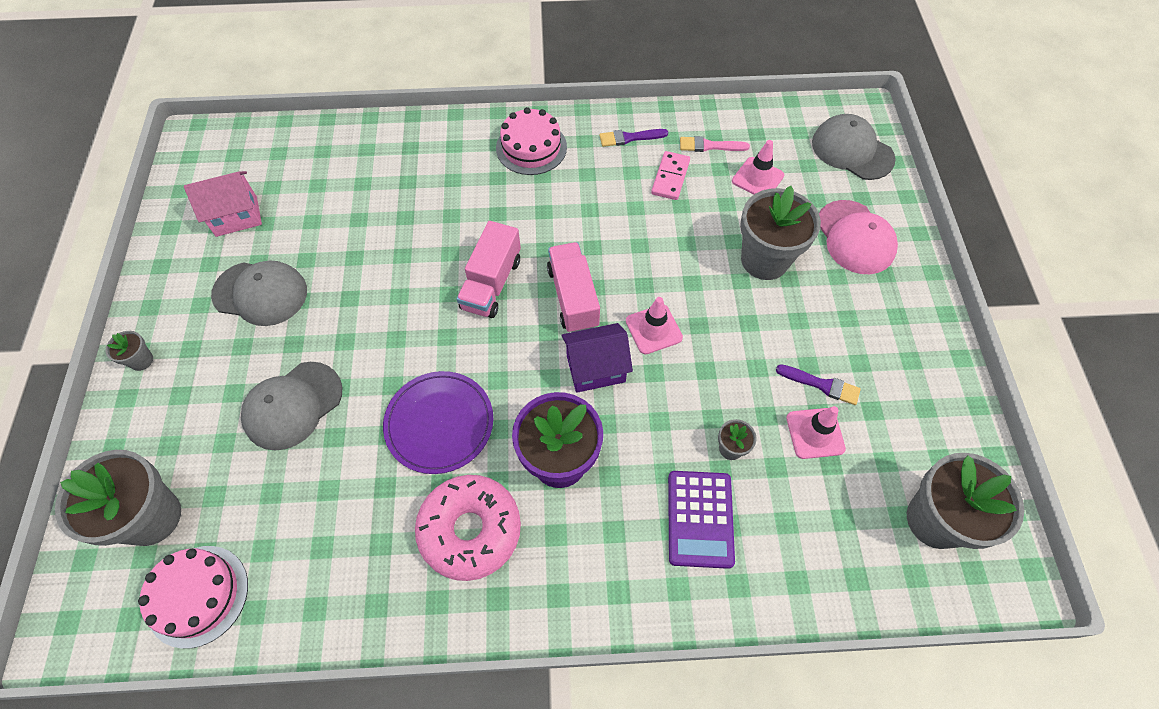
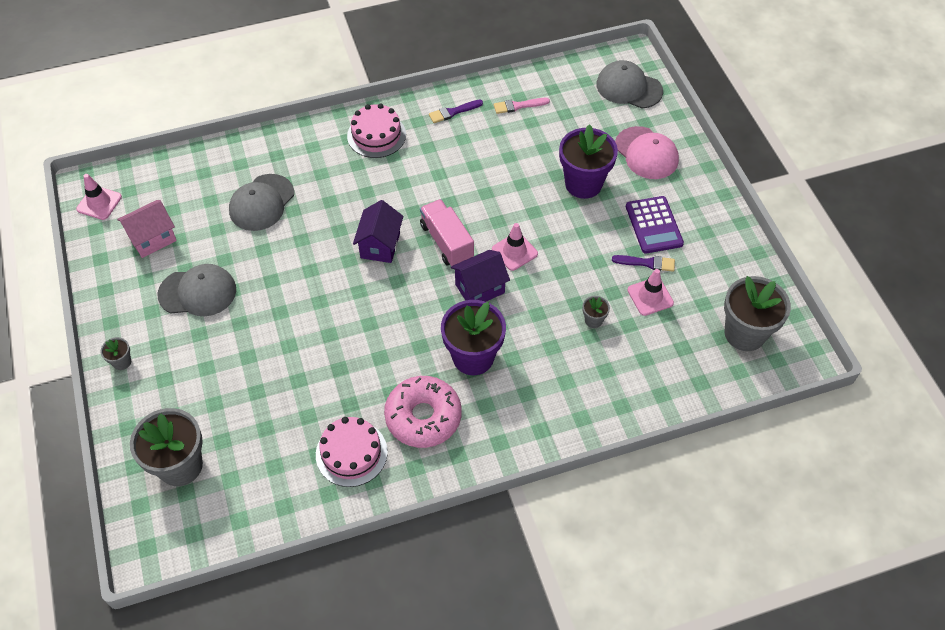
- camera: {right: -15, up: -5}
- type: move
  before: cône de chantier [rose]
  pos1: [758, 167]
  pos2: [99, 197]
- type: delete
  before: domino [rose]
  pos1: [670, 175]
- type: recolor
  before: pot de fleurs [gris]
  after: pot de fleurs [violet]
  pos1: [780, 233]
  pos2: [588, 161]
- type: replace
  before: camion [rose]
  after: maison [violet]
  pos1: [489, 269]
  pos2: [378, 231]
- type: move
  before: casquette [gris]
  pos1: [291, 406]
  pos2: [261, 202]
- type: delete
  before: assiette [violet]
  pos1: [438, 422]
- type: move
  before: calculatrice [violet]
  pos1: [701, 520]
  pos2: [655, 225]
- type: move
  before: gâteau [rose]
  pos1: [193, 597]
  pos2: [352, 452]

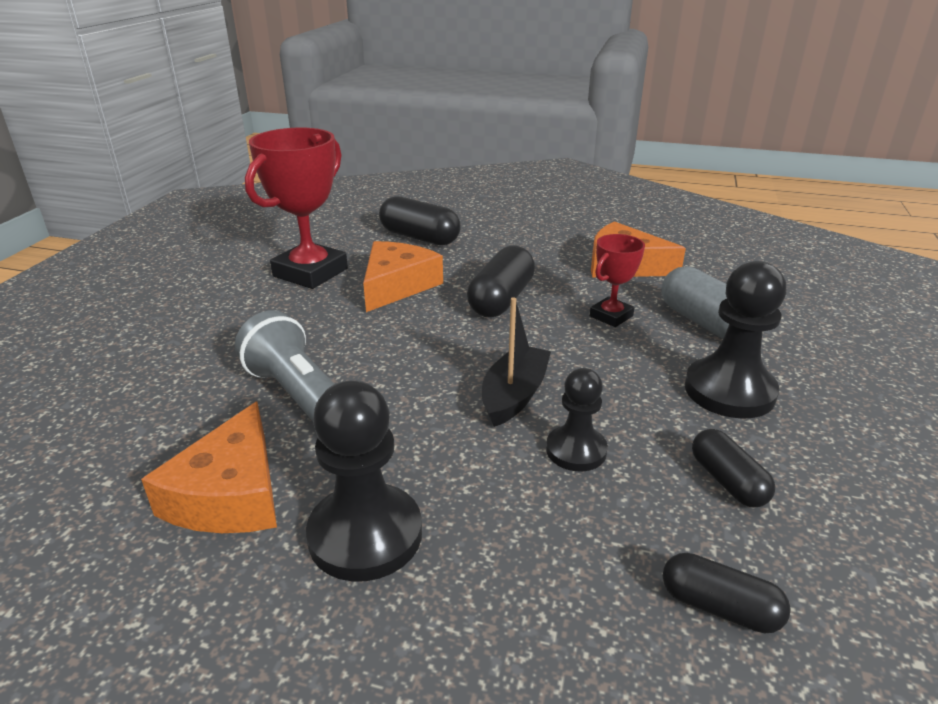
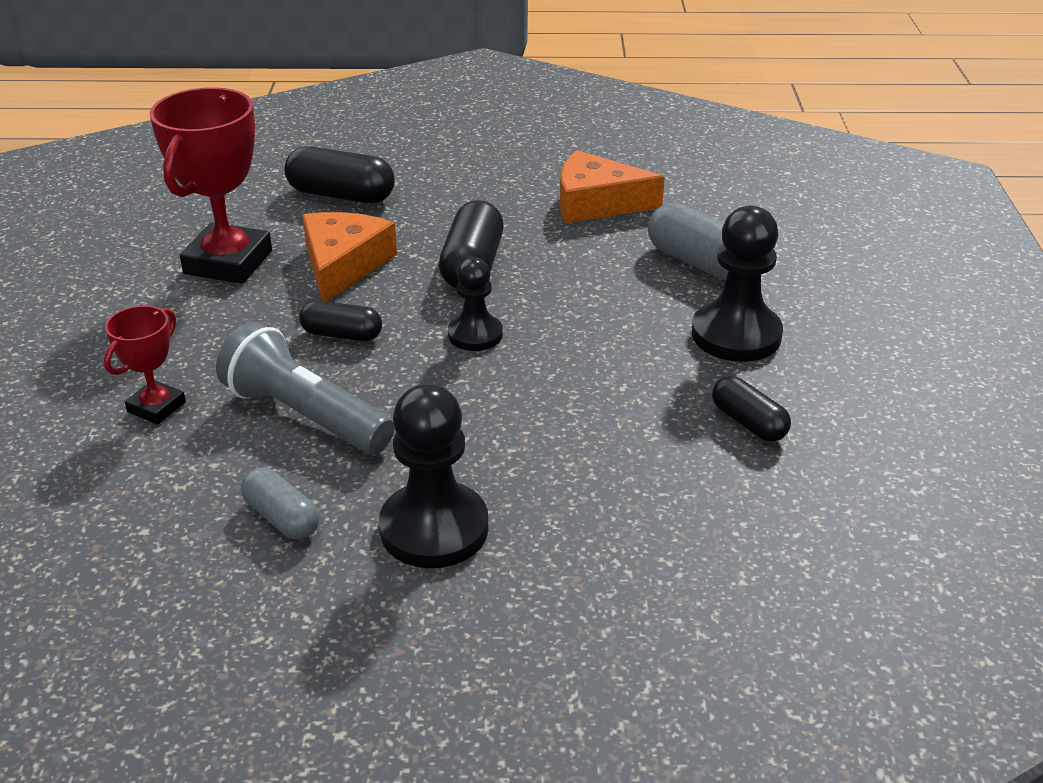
- camera: {right: -15, up: 5}
- type: move
  before: trophée [rouge]
  pos1: [617, 280]
  pos2: [145, 364]
- type: delete
  before: bateau [noir]
  pos1: [516, 362]
- type: move
  before: pion [noir]
  pos1: [577, 419]
  pos2: [475, 304]
- type: replace
  before: fromage [orange]
  after: gélule [gris]
  pos1: [209, 467]
  pos2: [280, 504]
- type: move
  before: gélule [noir]
  pos1: [727, 593]
  pos2: [340, 320]

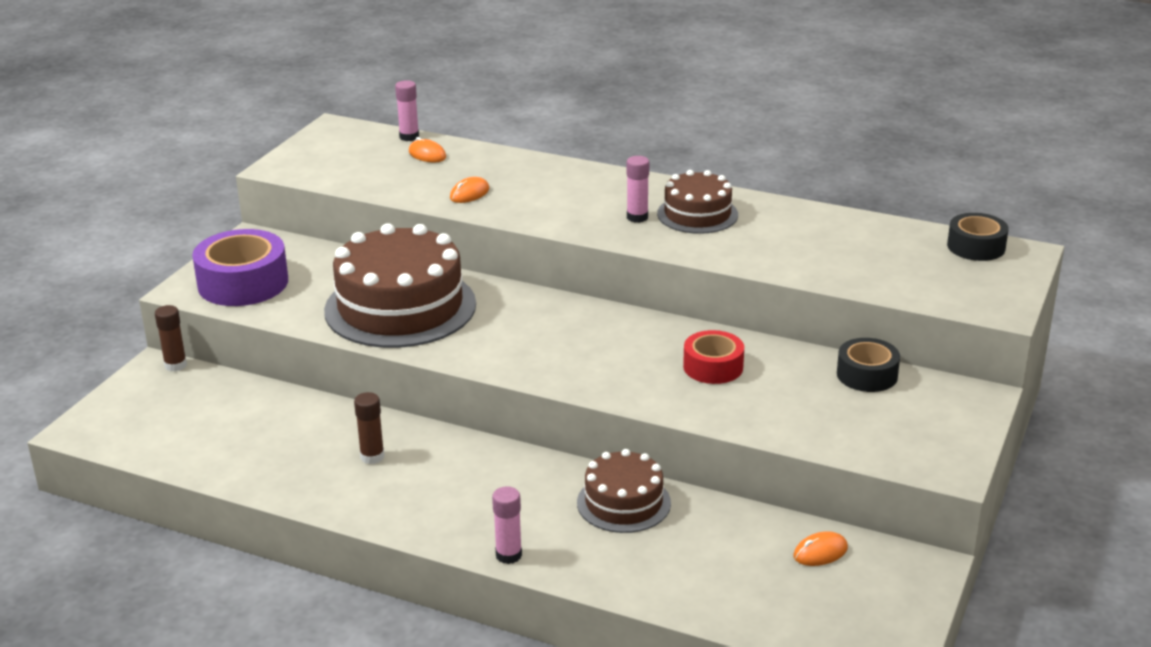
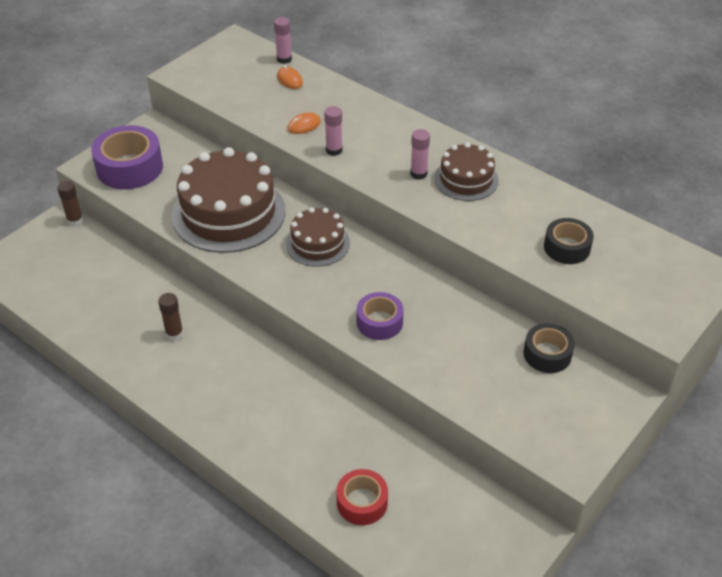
- camera: {right: 15, up: 15}
- type: move
  before: ruban adhésif [noir]
  pos1: [978, 237]
  pos2: [569, 241]
- type: move
  before: ruban adhésif [rouge]
  pos1: [713, 357]
  pos2: [362, 497]
- type: move
  before: gâteau [marron]
  pos1: [624, 491]
  pos2: [318, 237]
- type: move
  before: bâton de colle [rose]
  pos1: [507, 525]
  pos2: [333, 131]
- type: delete
  before: souris [orange]
  pos1: [821, 548]
- type: insert
  after: ruban adhésif [violet]
  pos2: [380, 316]

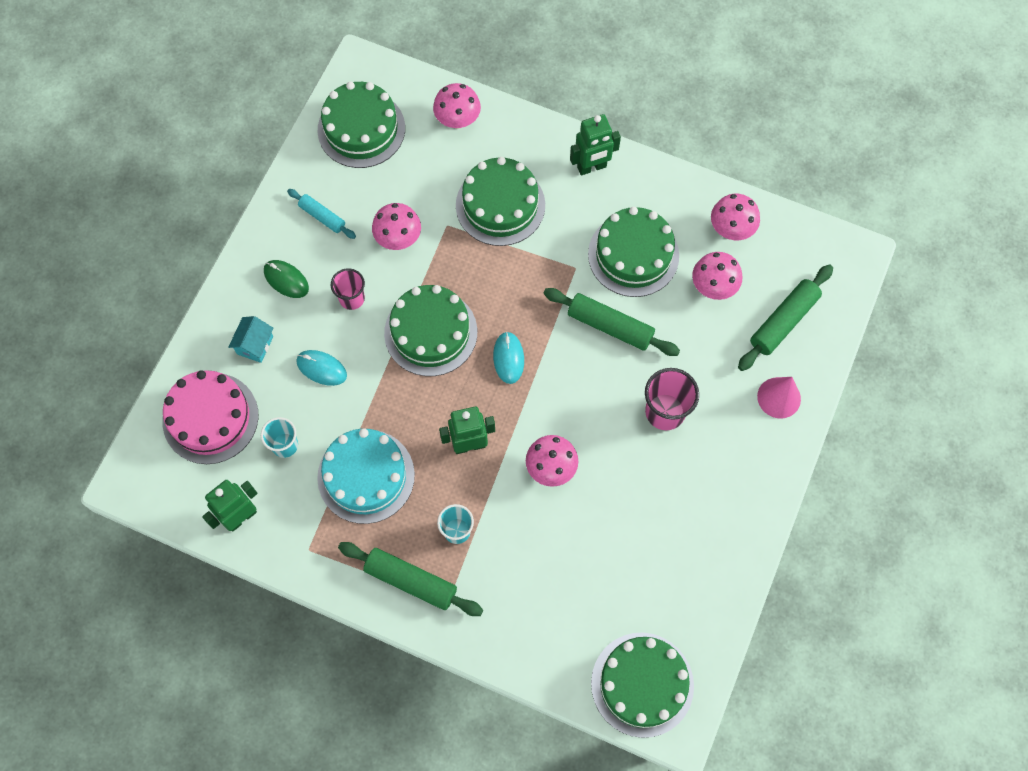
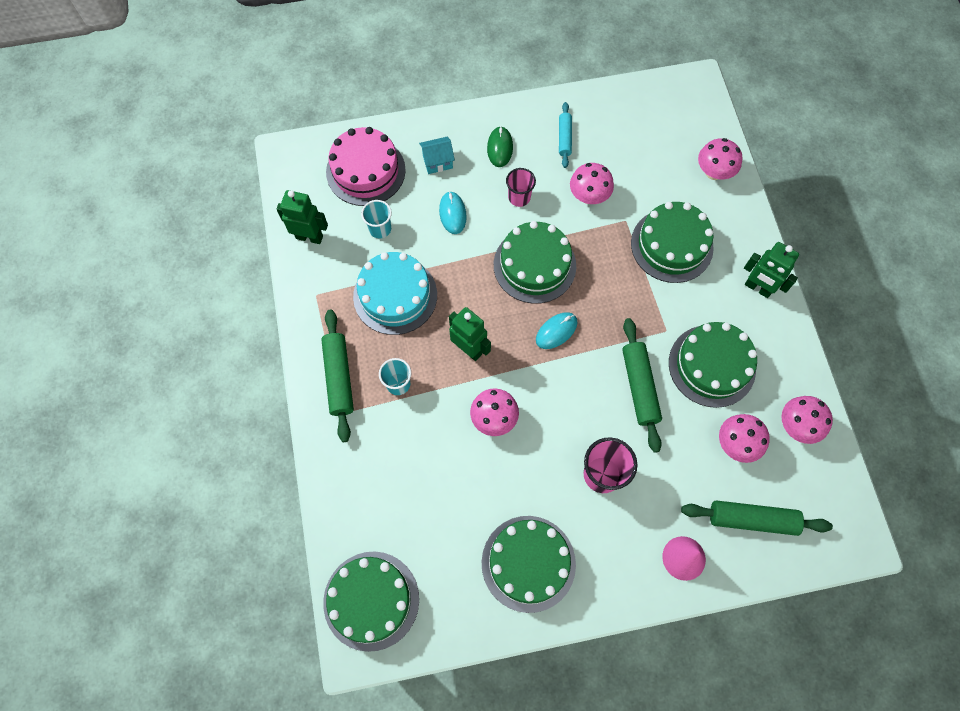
- camera: {right: 55, up: 0}
- type: move
  before: gâteau [vert]
  pos1: [361, 124]
  pos2: [529, 564]

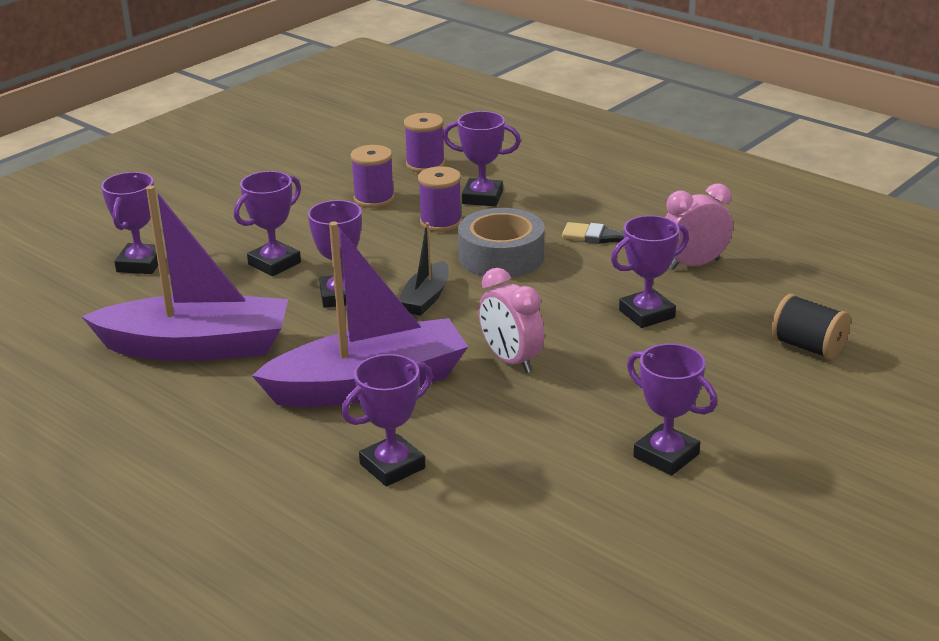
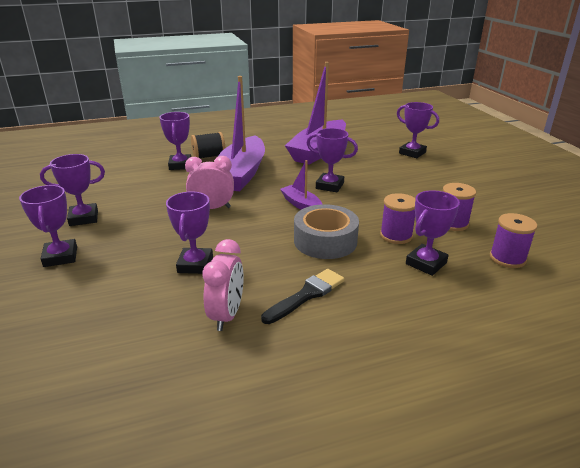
- camera: {right: 120, up: 0}
- type: move
  before: trophée [violet]
  pos1: [267, 223]
  pos2: [48, 226]
- type: recolor
  before: bateau [noir]
  after: bateau [violet]
  pos1: [424, 269]
  pos2: [301, 185]
- type: move
  before: bobine [noir]
  pos1: [810, 327]
  pos2: [208, 145]

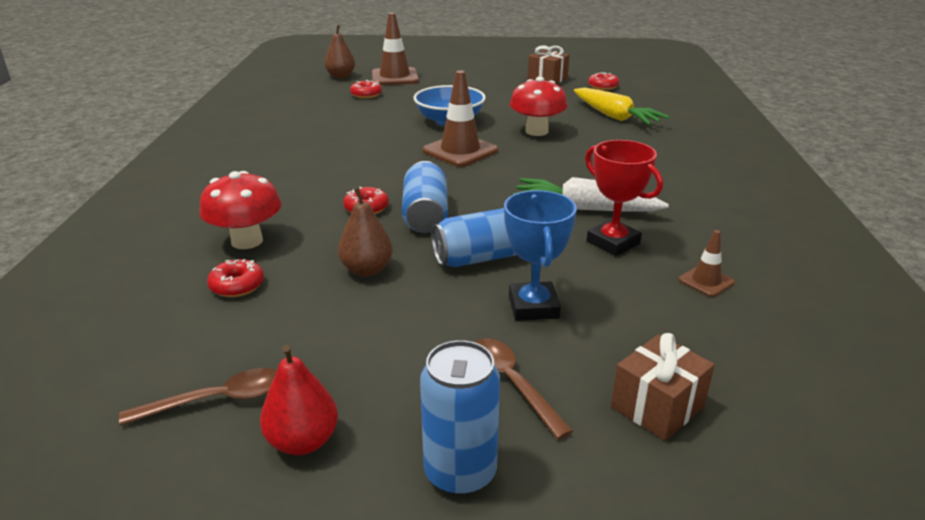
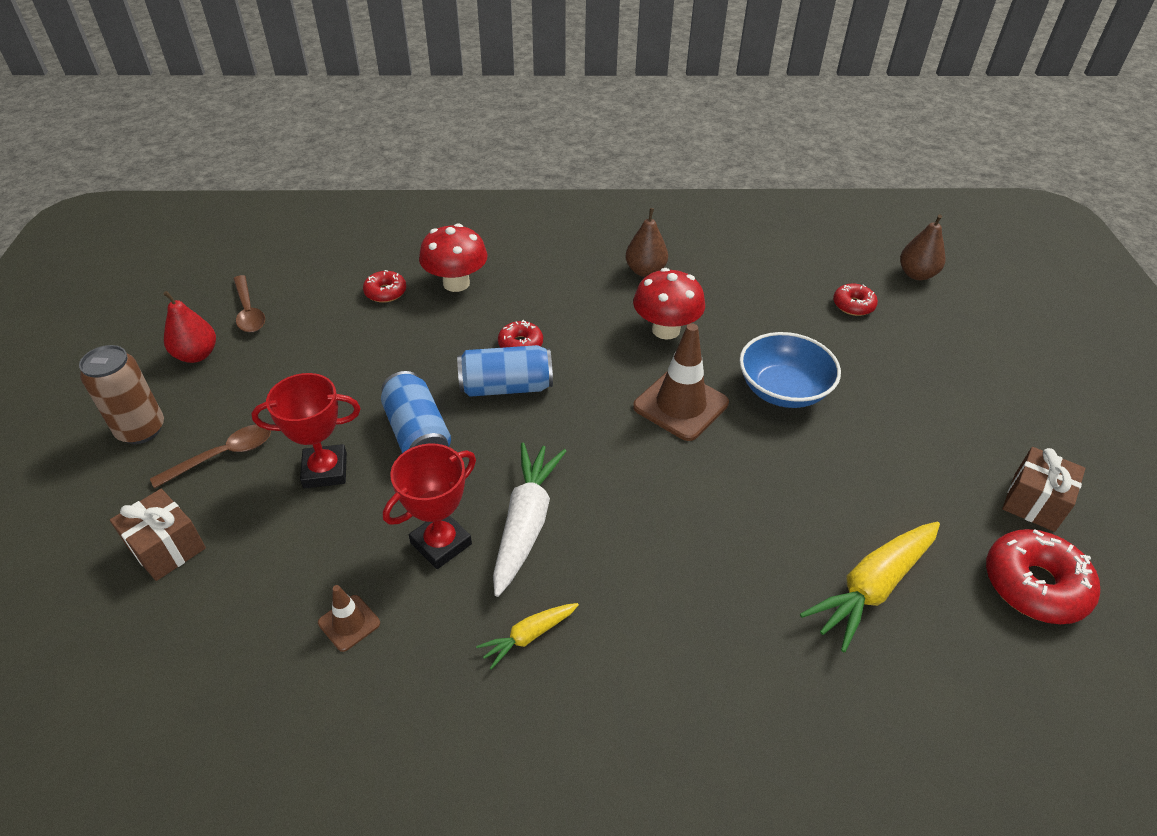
- camera: {right: 85, up: 15}
- type: delete
  before: cône de chantier [marron]
  pos1: [395, 49]
- type: resize
  before: beignet [rouge]
  pos1: [603, 81]
  pos2: [1043, 576]
  scale: 1.77
- type: move
  before: champignon [rouge]
  pos1: [538, 106]
  pos2: [669, 304]
- type: move
  before: poire [marron]
  pos1: [365, 232]
  pos2: [646, 242]
- type: recolor
  before: trophée [bleu]
  after: trophée [rouge]
  pos1: [540, 255]
  pos2: [306, 431]
- type: recolor
  before: canette [bleu]
  after: canette [marron]
  pos1: [460, 418]
  pos2: [121, 394]
- type: insert
  after: carotte [jaune]
  pos2: [527, 636]

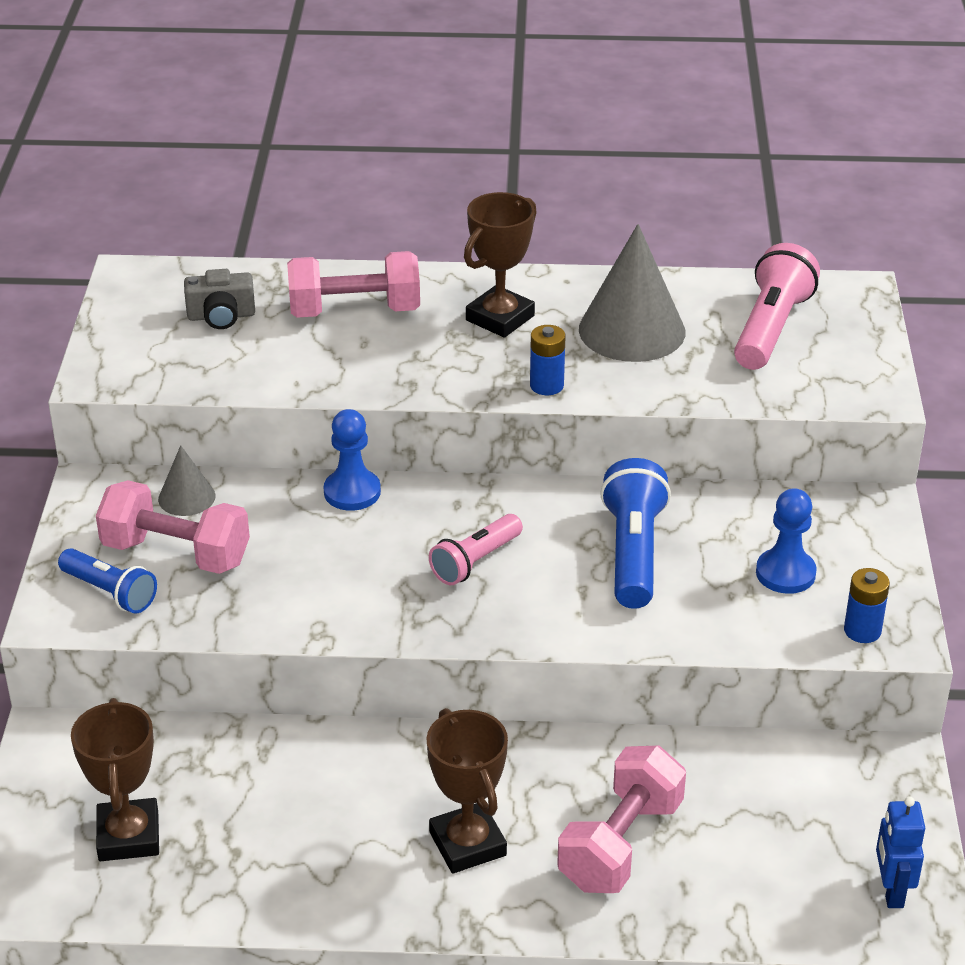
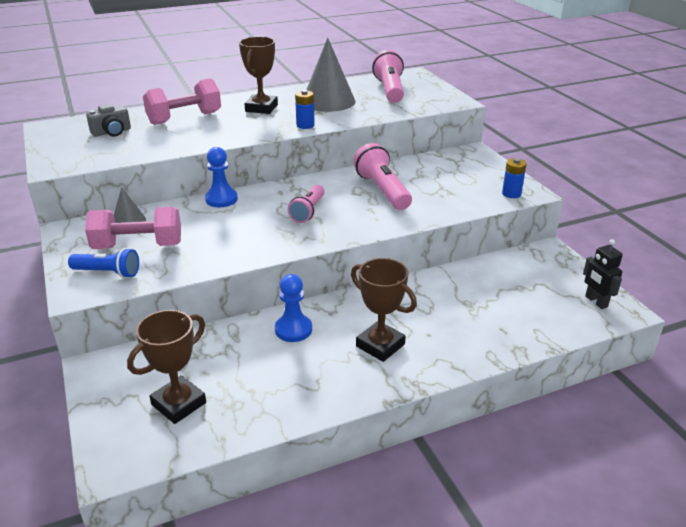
- camera: {right: -25, up: -5}
- type: recolor
  before: lampe de poche [bleu]
  after: lampe de poche [rose]
  pos1: [635, 533]
  pos2: [382, 176]
- type: move
  before: pion [bleu]
  pos1: [786, 541]
  pos2: [293, 308]
- type: rotate
  before: trophée [marron]
  pos1: [115, 779]
  pos2: [166, 367]
  turn: 75
- type: delete
  before: haltère [rose]
  pos1: [621, 819]
- type: recolor
  before: robot [bleu]
  after: robot [noir]
  pos1: [900, 852]
  pos2: [603, 274]

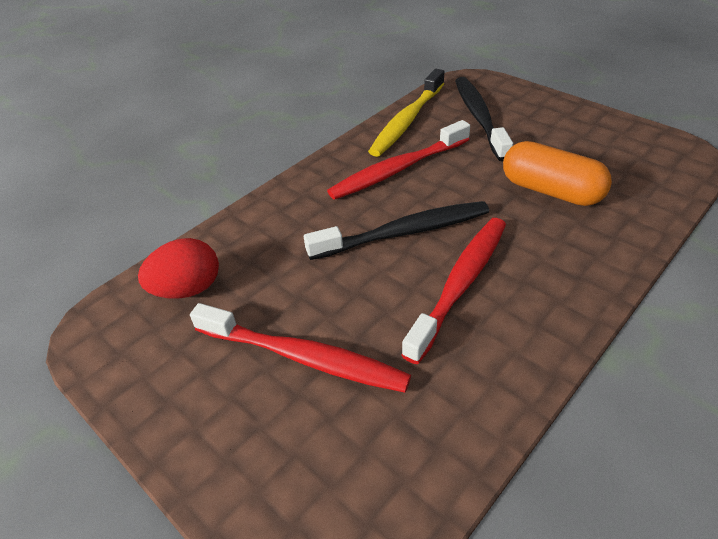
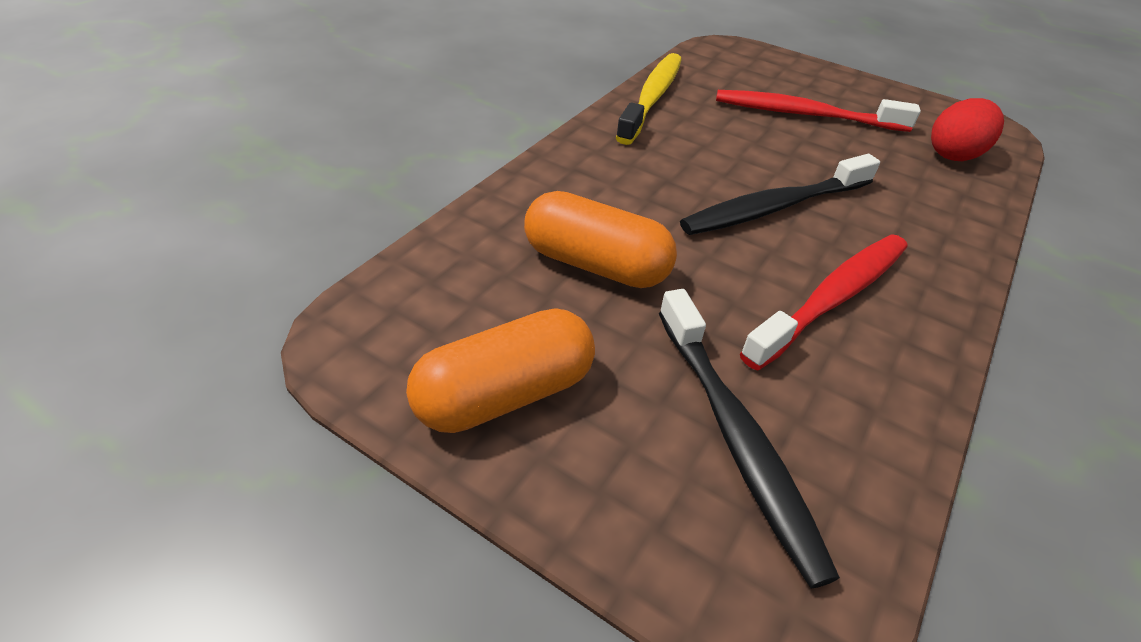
- camera: {right: 165, up: 0}
- type: move
  before: brosse à dents [jaune]
  pos1: [406, 113]
  pos2: [649, 99]
- type: delete
  before: brosse à dents [rouge]
  pos1: [453, 291]
- type: insert
  after: gélule [orange]
  pos2: [500, 370]

